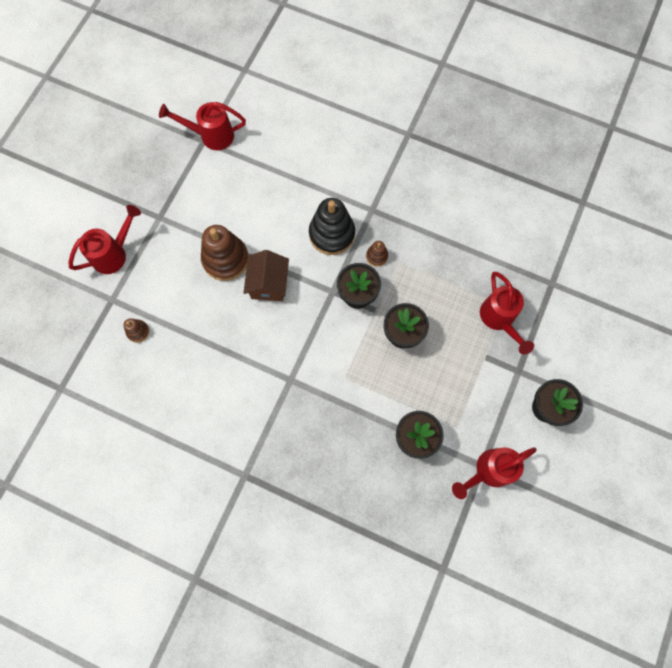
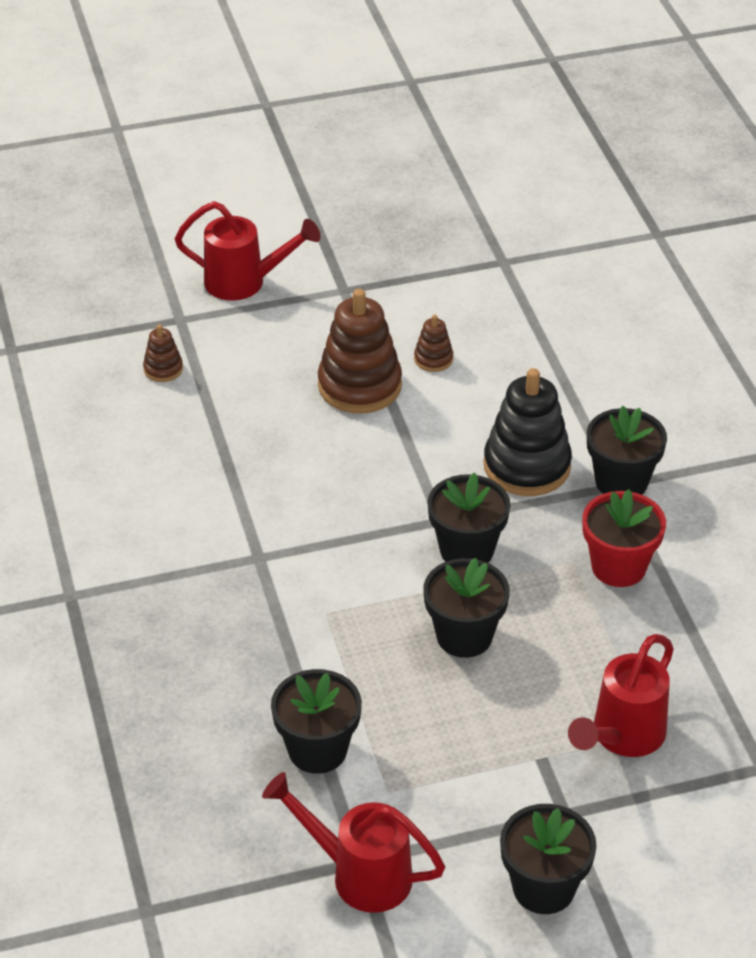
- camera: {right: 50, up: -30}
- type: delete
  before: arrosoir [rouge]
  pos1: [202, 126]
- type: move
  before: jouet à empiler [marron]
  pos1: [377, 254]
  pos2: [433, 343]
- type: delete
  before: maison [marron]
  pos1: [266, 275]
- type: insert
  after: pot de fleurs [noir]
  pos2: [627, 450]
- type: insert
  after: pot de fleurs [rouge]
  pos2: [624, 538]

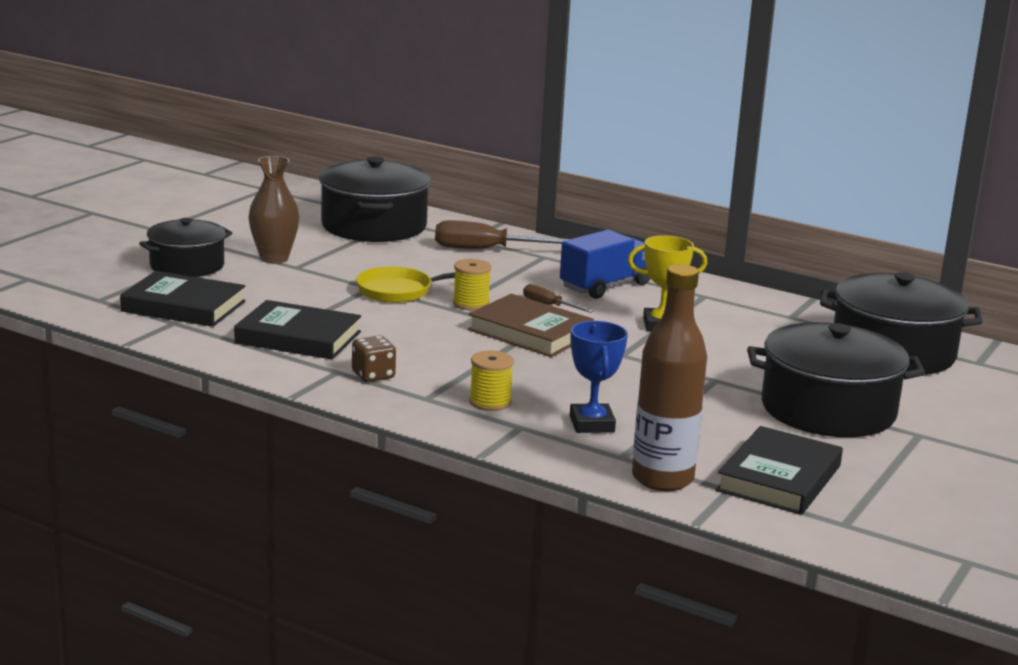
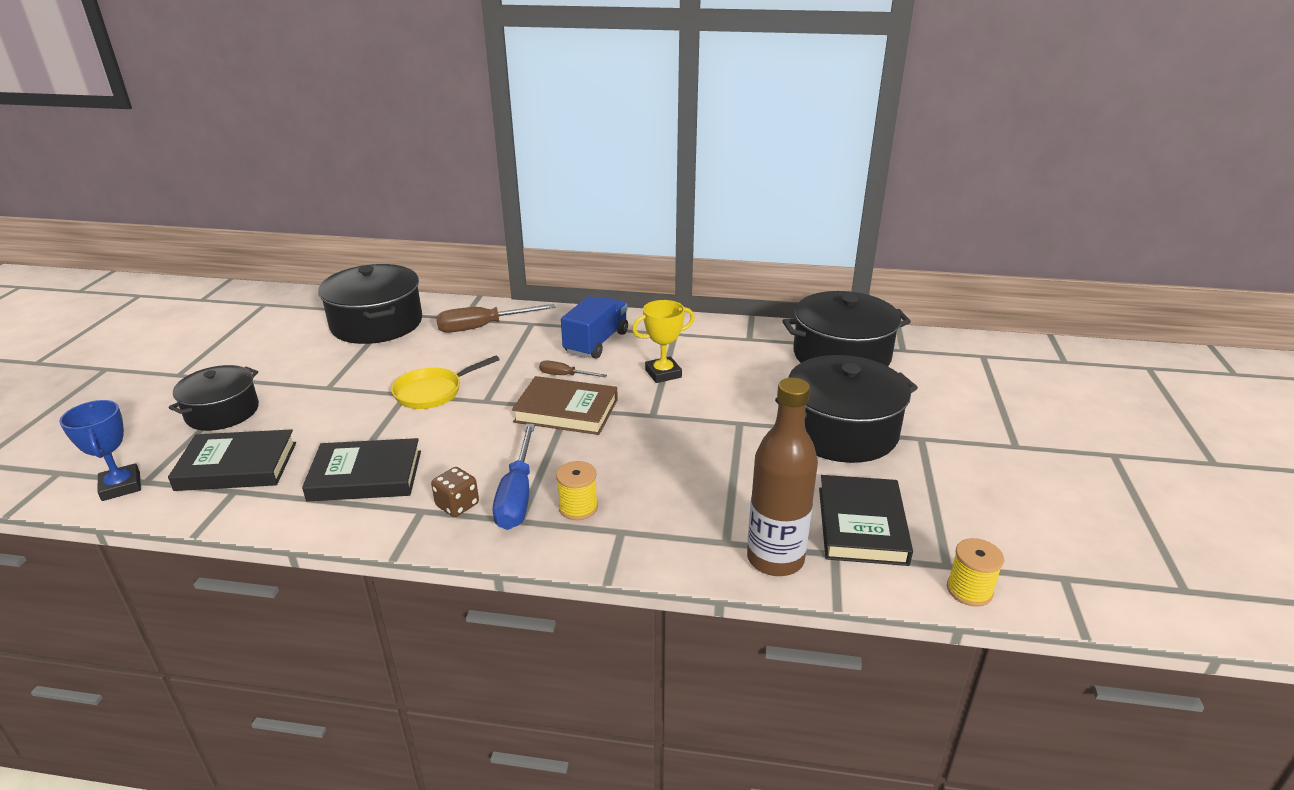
- camera: {right: -20, up: 10}
- type: delete
  before: vase [marron]
  pos1: [274, 210]
- type: move
  before: bobine [jaune]
  pos1: [472, 284]
  pos2: [975, 572]
- type: move
  before: trophée [bleu]
  pos1: [599, 377]
  pos2: [100, 450]
- type: insert
  after: tournevis [bleu]
  pos2: [514, 477]

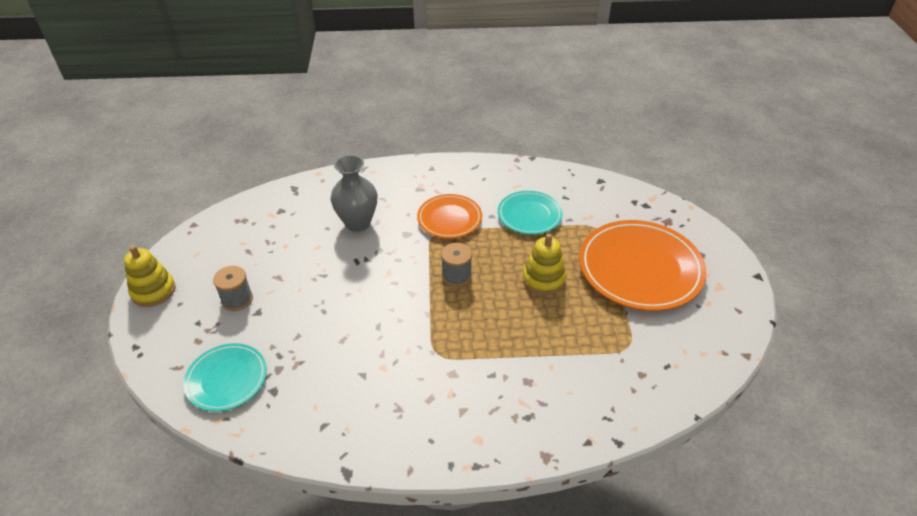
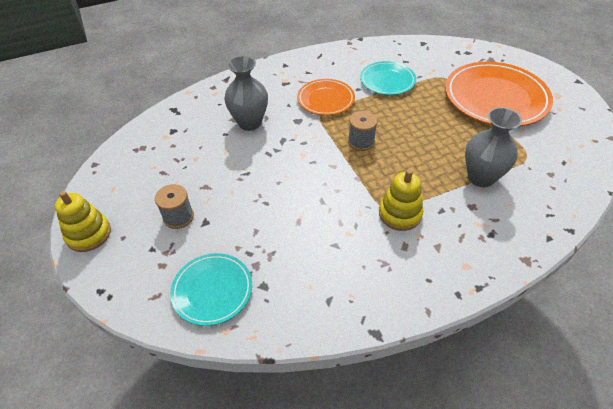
- camera: {right: -20, up: 5}
- type: move
  before: jouet à empiler [jaune]
  pos1: [544, 264]
  pos2: [401, 200]
- type: insert
  after: vase [gris]
  pos2: [493, 147]

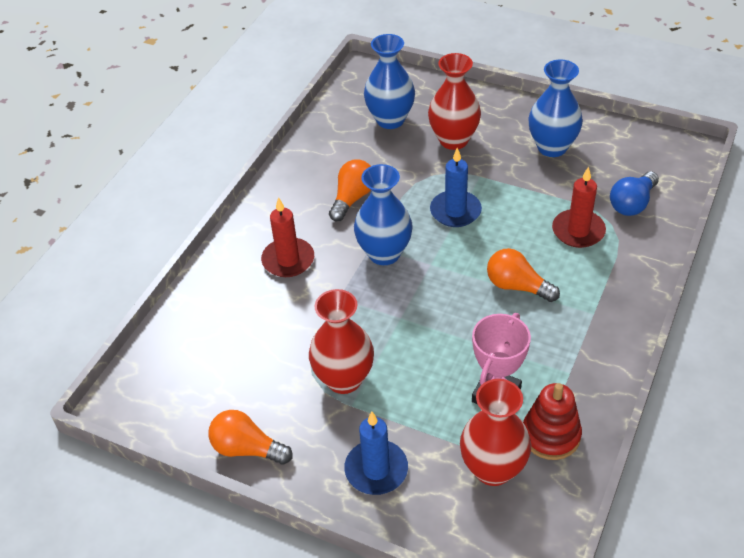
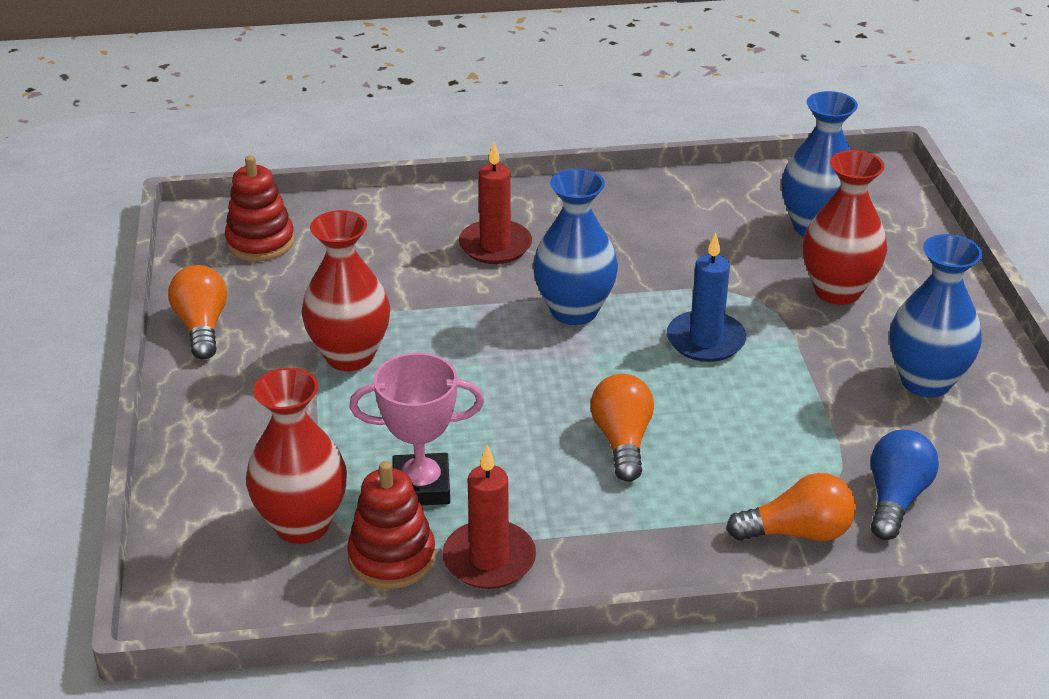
- camera: {right: 55, up: -10}
- type: move
  before: ampoule [orange]
  pos1: [350, 190]
  pos2: [791, 507]
- type: move
  before: bougie [rouge]
  pos1: [579, 207]
  pos2: [489, 517]
- type: rotate
  before: ampoule [bleu]
  pos1: [634, 193]
  pos2: [905, 485]
  turn: 105
- type: delete
  before: bougie [bleu]
  pos1: [376, 453]
- type: insert
  after: jouet à empiler [rouge]
  pos2: [260, 208]

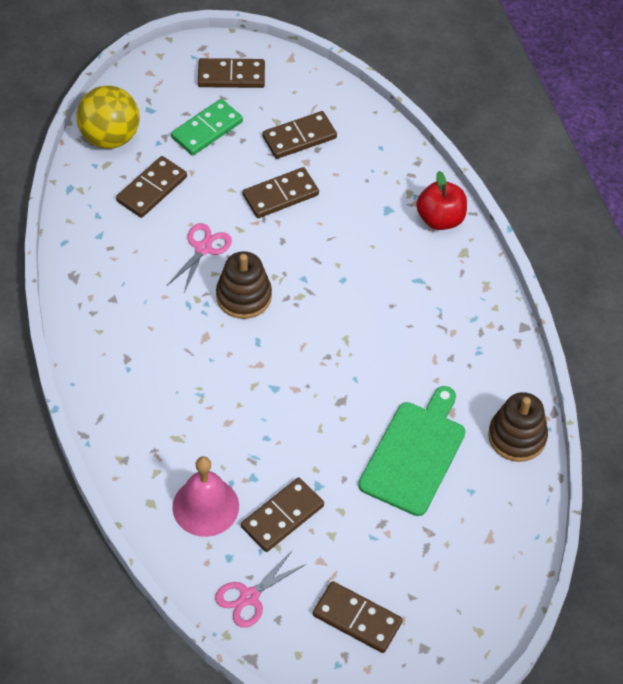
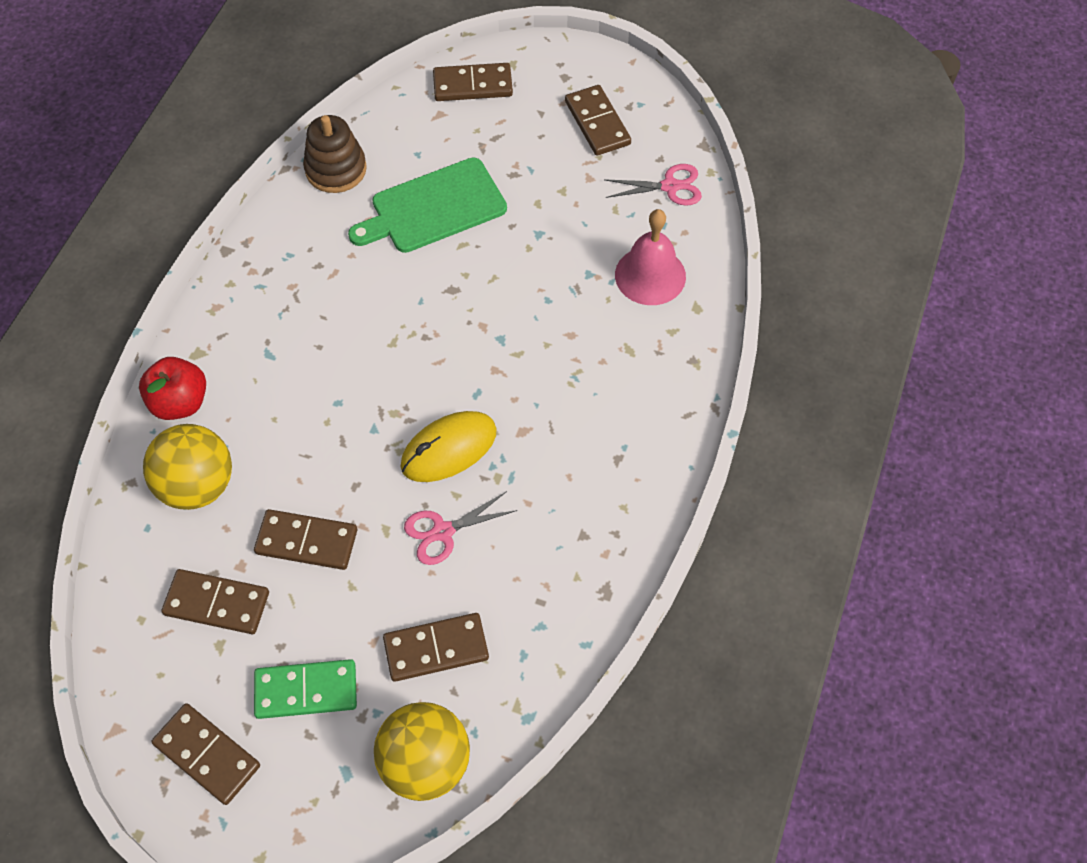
- camera: {right: -140, up: 5}
- type: replace
  before: jouet à empiler [marron]
  after: souris [jaune]
  pos1: [244, 285]
  pos2: [449, 446]
- type: move
  before: domino [marron]
  pos1: [282, 515]
  pos2: [473, 82]
- type: insert
  after: balle [jaune]
  pos2: [187, 467]

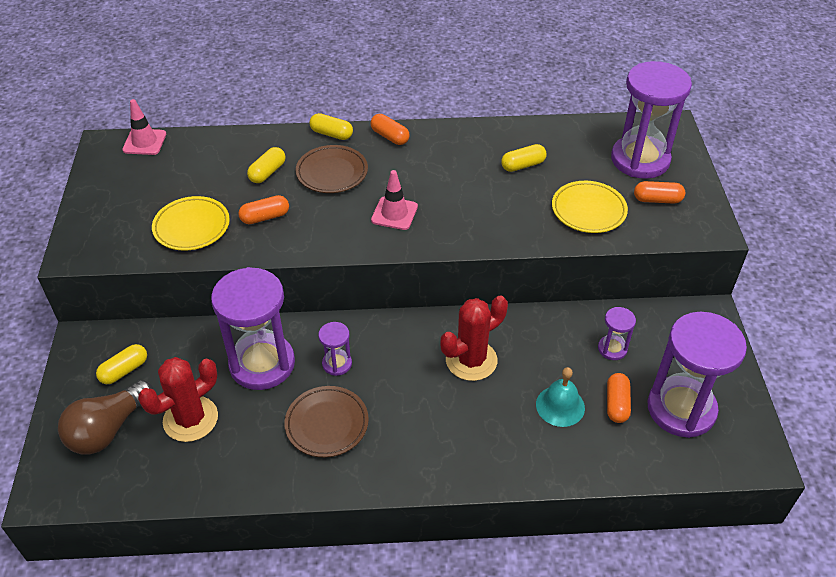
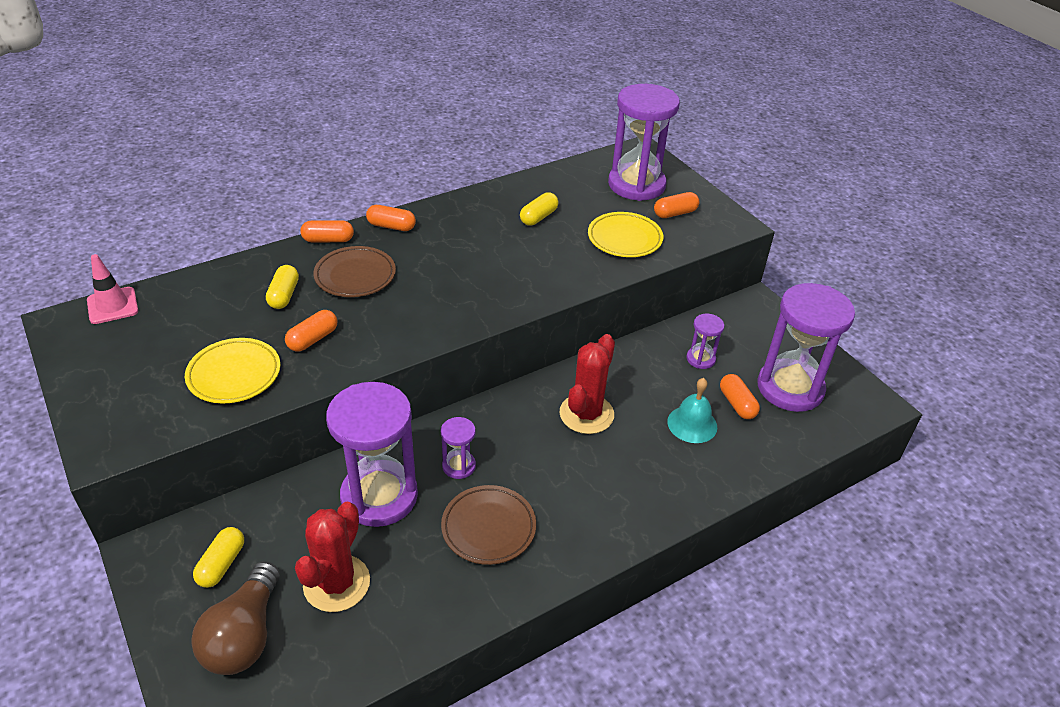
- camera: {right: -30, up: -5}
- type: recolor
  before: gélule [jaune]
  after: gélule [orange]
  pos1: [331, 126]
  pos2: [327, 231]
- type: delete
  before: cône de chantier [rose]
  pos1: [394, 200]

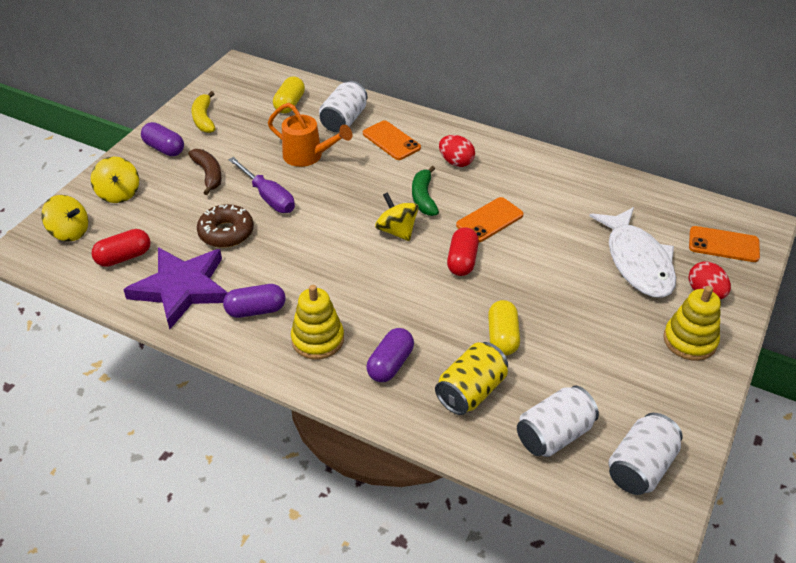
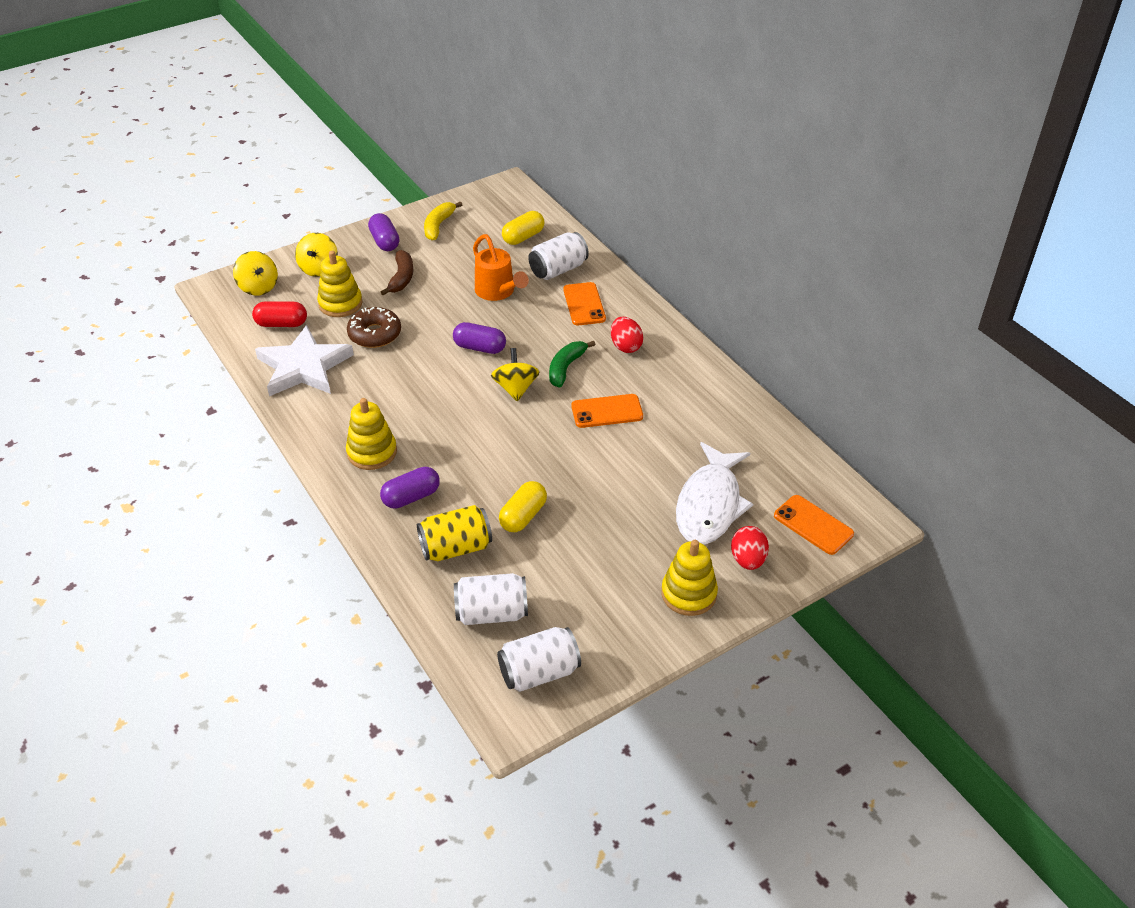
- camera: {right: 30, up: 0}
- type: delete
  before: tournevis [violet]
  pos1: [261, 185]
- type: delete
  before: gélule [rouge]
  pos1: [463, 251]
- type: recolor
  before: étoile [violet]
  after: étoile [blanc]
  pos1: [175, 288]
  pos2: [304, 360]
- type: move
  before: gélule [violet]
  pos1: [254, 301]
  pos2: [479, 338]
- type: insert
  after: jouet à empiler [jaune]
  pos2: [340, 284]

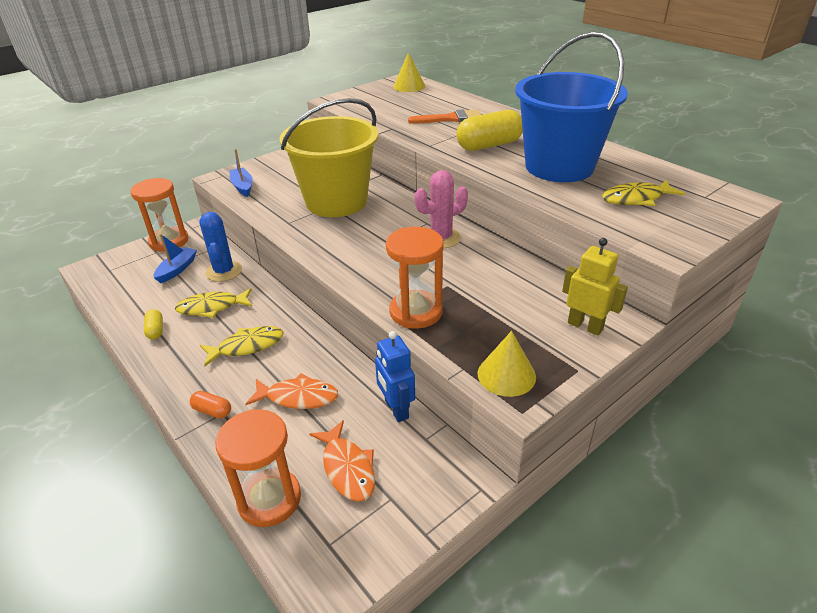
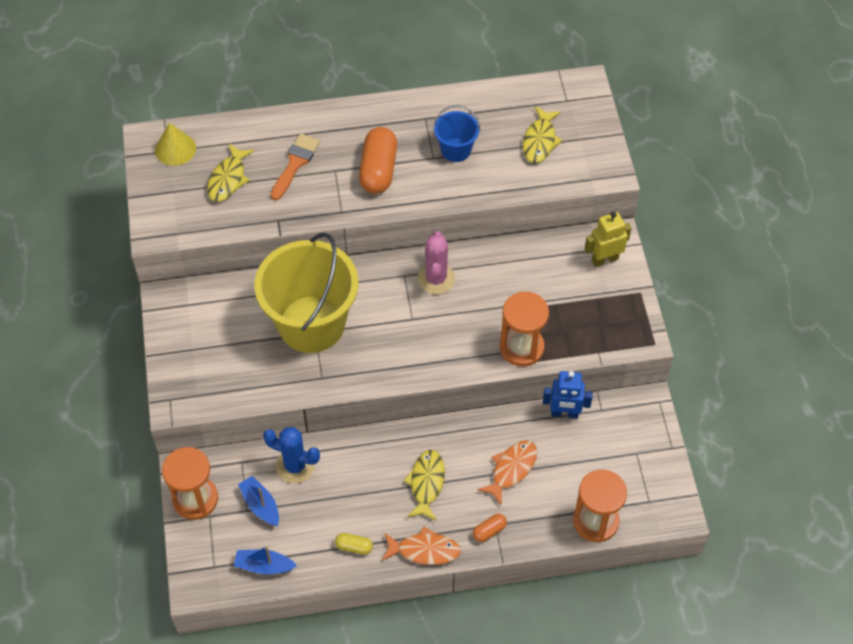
- camera: {right: -60, up: 20}
- type: resize
  before: seau [bleu]
  pos1: [571, 107]
  pos2: [456, 133]
  scale: 0.46
- type: recolor
  before: gélule [jaune]
  after: gélule [orange]
  pos1: [489, 130]
  pos2: [378, 160]
- type: move
  before: bateau [bleu]
  pos1: [241, 173]
  pos2: [265, 560]
- type: move
  before: poisson [jaune]
  pos1: [213, 303]
  pos2: [230, 173]
- type: delete
  before: cône [jaune]
  pos1: [507, 364]
- type: move
  before: poisson [orange]
  pos1: [342, 461]
  pos2: [421, 546]

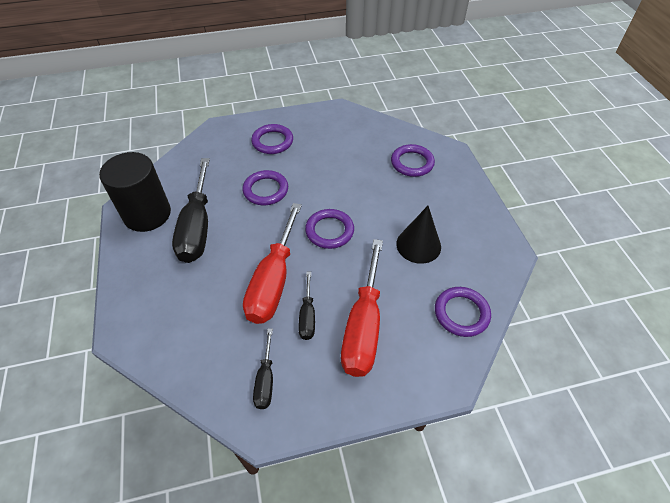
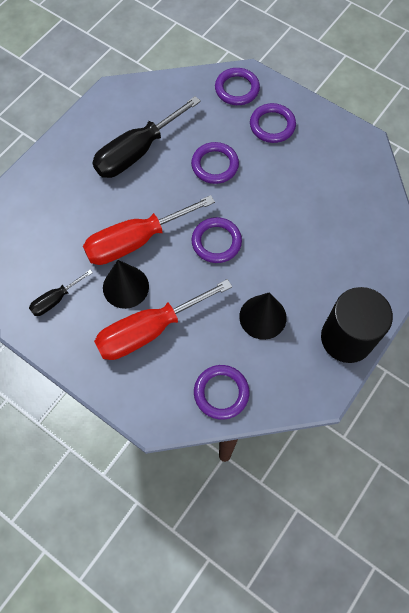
- camera: {right: 50, up: 15}
- type: move
  before: anneau [violet]
  pos1: [413, 160]
  pos2: [237, 86]
- type: move
  before: cylindre [noir]
  pos1: [135, 192]
  pos2: [357, 325]
- type: replace
  before: tournevis [noir]
  after: cône [noir]
  pos1: [306, 306]
  pos2: [126, 284]

